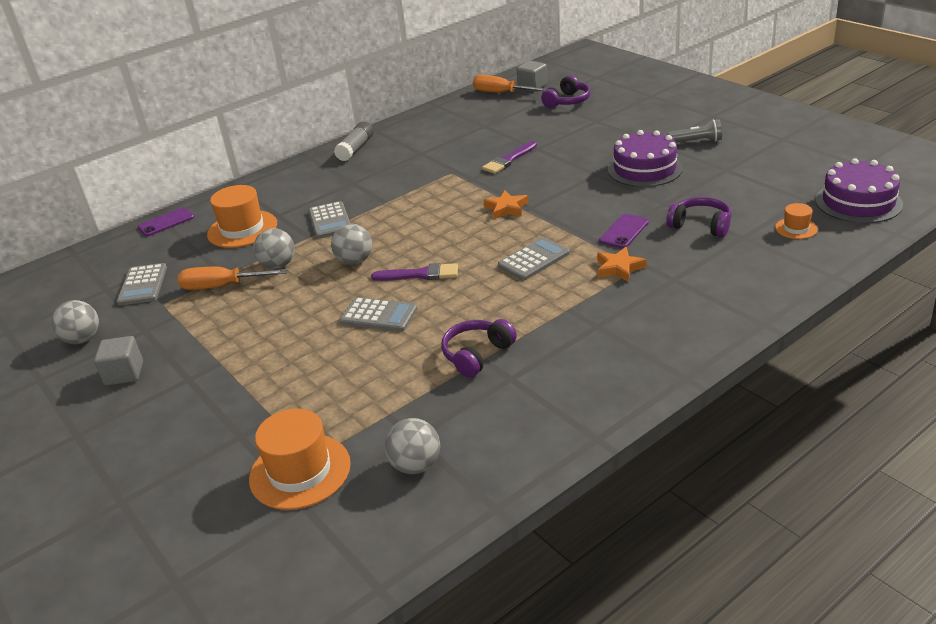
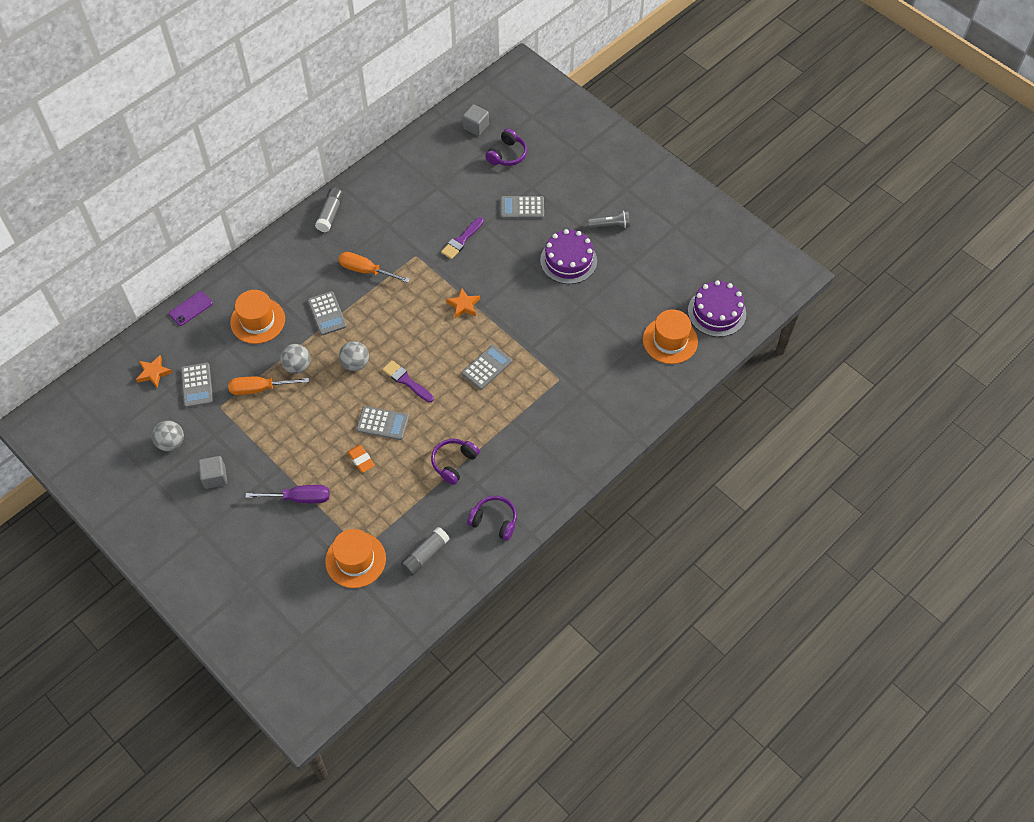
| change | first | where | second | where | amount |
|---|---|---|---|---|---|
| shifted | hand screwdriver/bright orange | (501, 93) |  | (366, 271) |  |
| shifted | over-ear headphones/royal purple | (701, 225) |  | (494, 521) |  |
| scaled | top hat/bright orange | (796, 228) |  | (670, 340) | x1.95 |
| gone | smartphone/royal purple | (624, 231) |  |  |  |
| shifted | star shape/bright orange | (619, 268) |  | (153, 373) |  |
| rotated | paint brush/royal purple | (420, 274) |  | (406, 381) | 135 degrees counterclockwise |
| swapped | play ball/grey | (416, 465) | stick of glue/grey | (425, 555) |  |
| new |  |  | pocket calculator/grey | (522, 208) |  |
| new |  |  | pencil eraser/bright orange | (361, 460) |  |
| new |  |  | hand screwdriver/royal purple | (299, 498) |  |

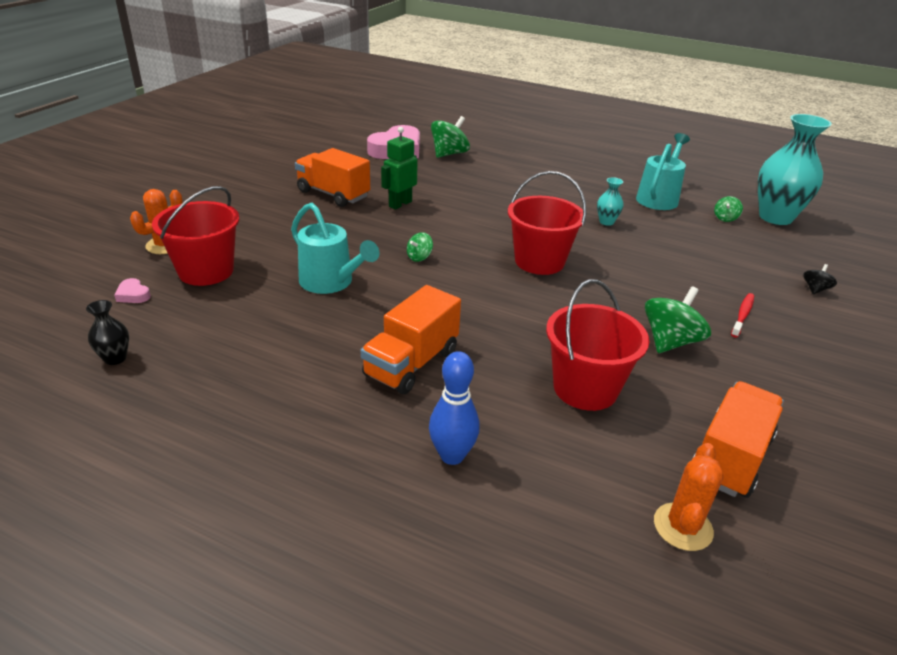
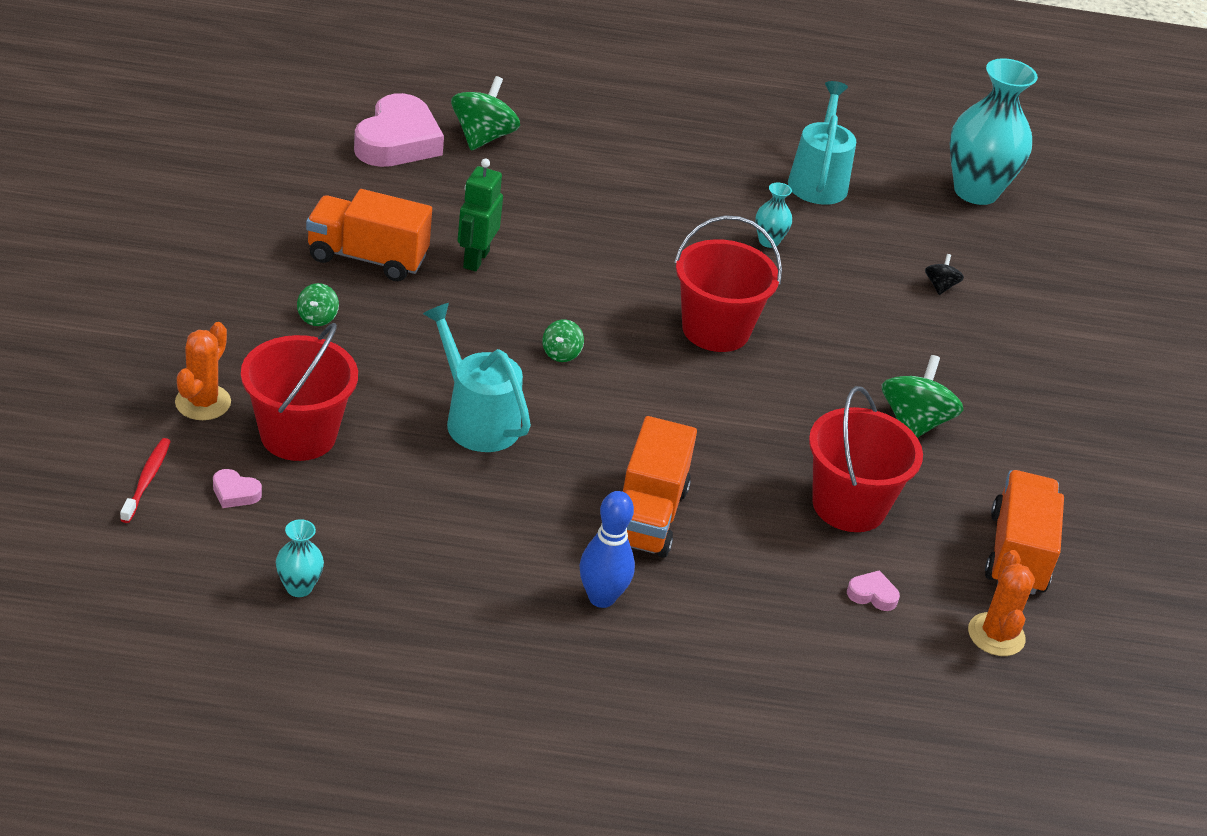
| change | first | where | second | where | amount |
|---|---|---|---|---|---|
| shifted | whirligig/leaf-green | (725, 218) |  | (317, 318) |  |
| rotated | watering pot/teal | (331, 282) |  | (476, 419) | 150 degrees counterclockwise |
| shifted | whirligig/jet-black | (815, 289) |  | (940, 286) |  |
| shifted | toothbrush/scarlet | (742, 315) |  | (146, 480) |  |
| repainted | flower vase/jet-black | (115, 358) | flower vase/teal | (299, 587) |  |
| shifted | skittle/blue | (452, 455) |  | (601, 598) |  |
| new |  |  | heart shape/pink | (872, 594) |  |

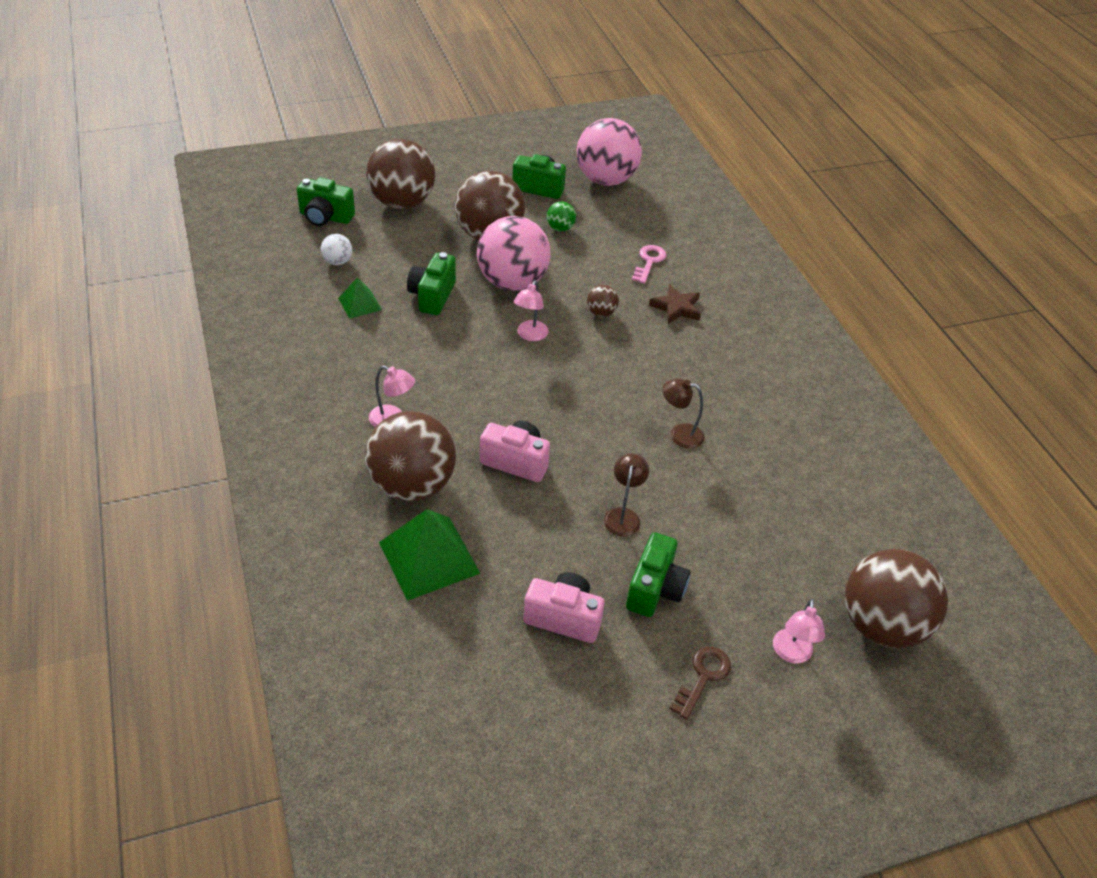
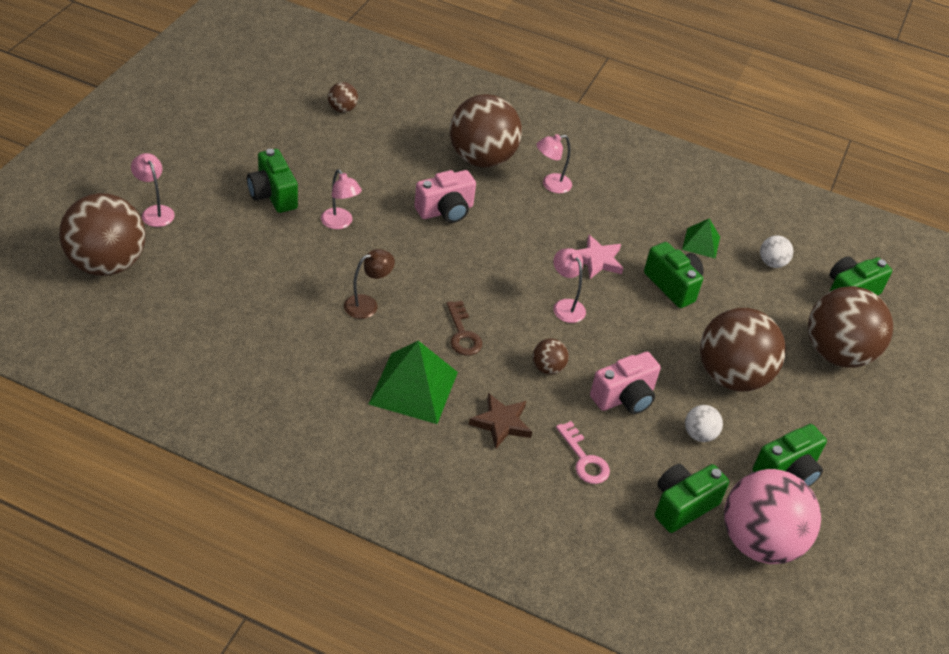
| change | first | where | second | where | amount |
|---|---|---|---|---|---|
| repainted | play ball/leaf-green | (560, 228) | play ball/pure white | (699, 434) |  |
| gone | play ball/pink | (512, 282) |  |  |  |
| repainted | lamp/russet | (623, 515) | lamp/pink | (340, 223) |  |
| shifted | pyramid/leaf-green | (429, 557) |  | (413, 388) |  |
| shifted | compact camera/pink | (564, 618) |  | (624, 398) |  |
| shifted | door key/russet | (703, 677) |  | (462, 334) |  |
| new |  |  | play ball/russet | (342, 109) |  |
| new |  |  | star shape/pink | (597, 260) |  |
| new |  |  | compact camera/leaf-green | (682, 506) |  |

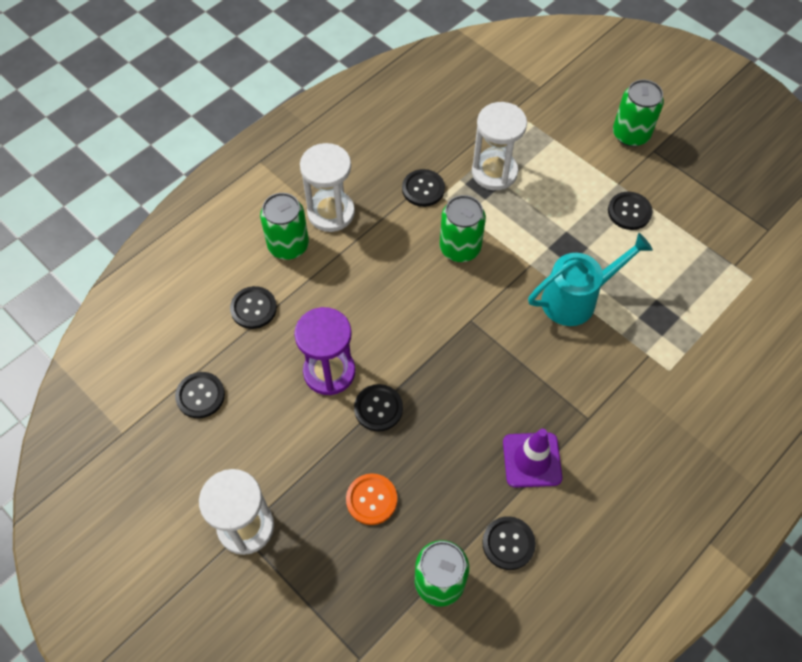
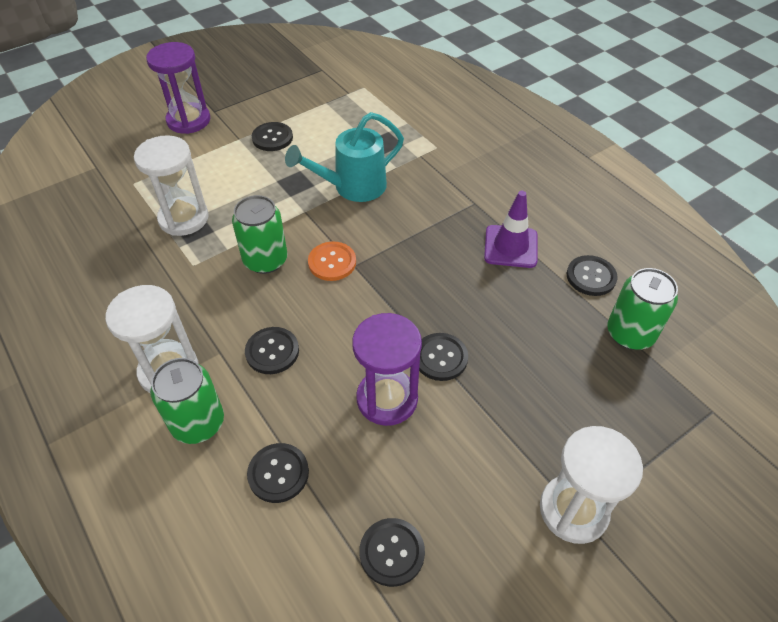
| change | first | where | second | where | amount |
|---|---|---|---|---|---|
| swapped | can/leaf-green | (631, 134) | sandglass/royal purple | (188, 120) |  |
| shifted | sewing button/jet-black | (423, 189) |  | (272, 351) |  |
| rotated | watering pot/teal | (577, 298) |  | (352, 187) | 105 degrees counterclockwise |
| shifted | sewing button/bright orange | (371, 499) |  | (332, 262) |  |

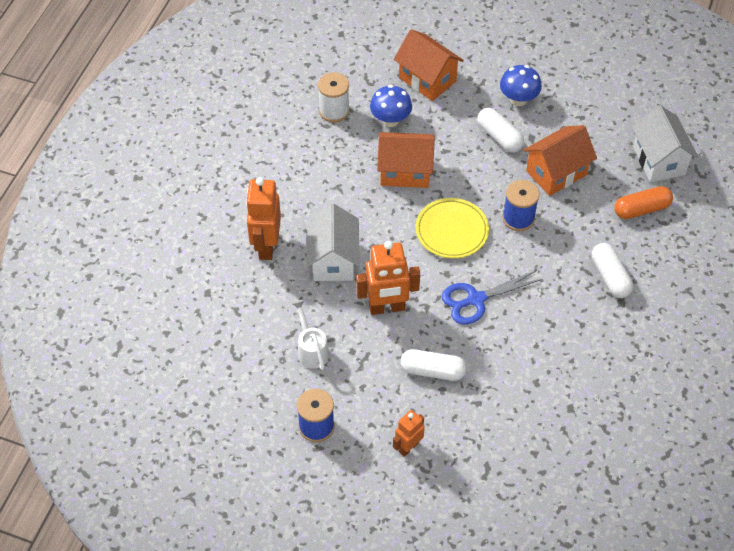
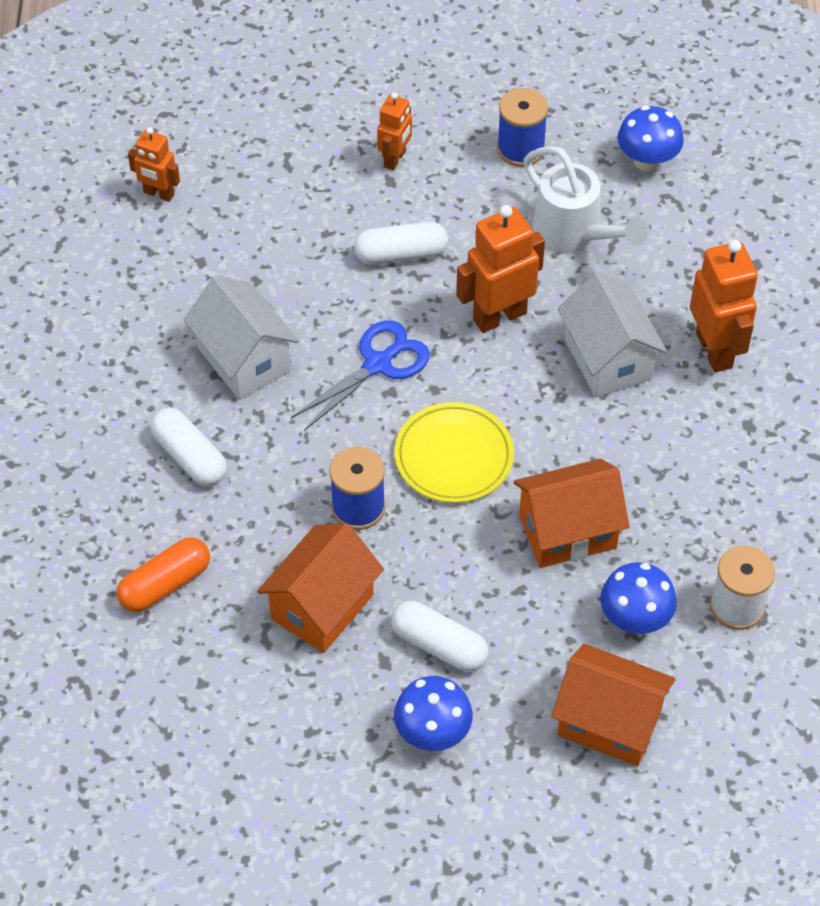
| change | first | where | second | where | amount |
|---|---|---|---|---|---|
| shifted | cottage/pure white | (659, 160) |  | (244, 359) |  |
| scaled | watering pot/pure white | (311, 350) |  | (574, 233) | x1.50 |
| new |  |  | mushroom/blue | (647, 161) |  |
| new |  |  | robot/bright orange | (158, 194) |  |

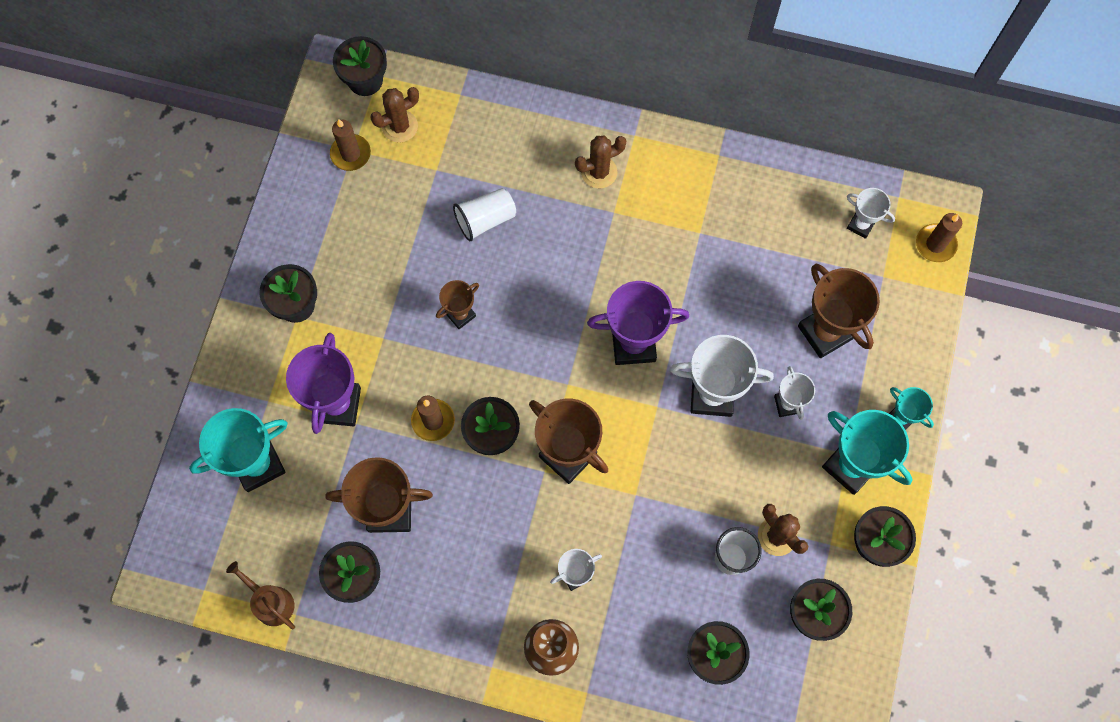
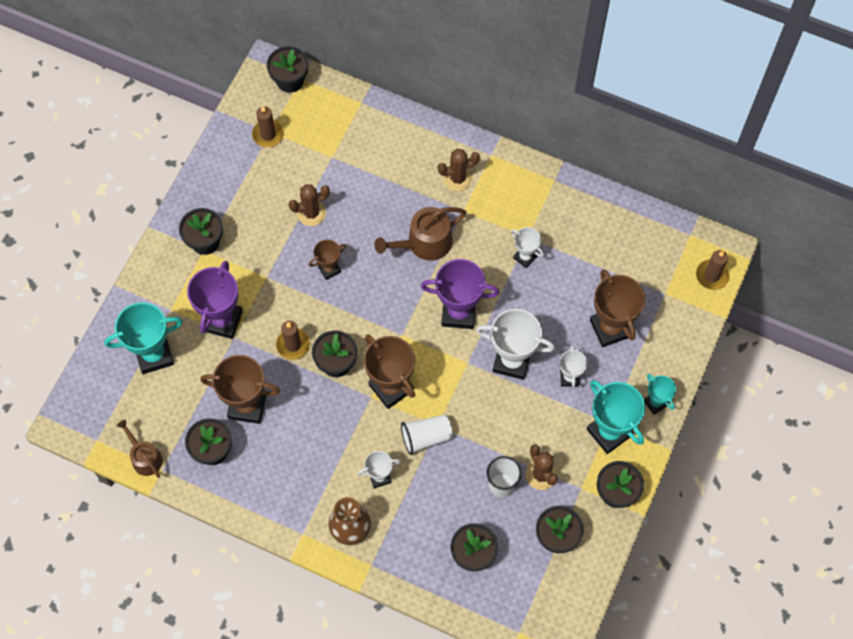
| change | first | where | second | where | amount |
|---|---|---|---|---|---|
| shifted | cactus/russet | (400, 126) |  | (311, 213) |  |
| shifted | cup/pure white | (485, 220) |  | (426, 437) |  |
| shifted | trophy/pure white | (861, 225) |  | (525, 257) |  |
| new |  |  | watering pot/russet | (424, 243) |  |

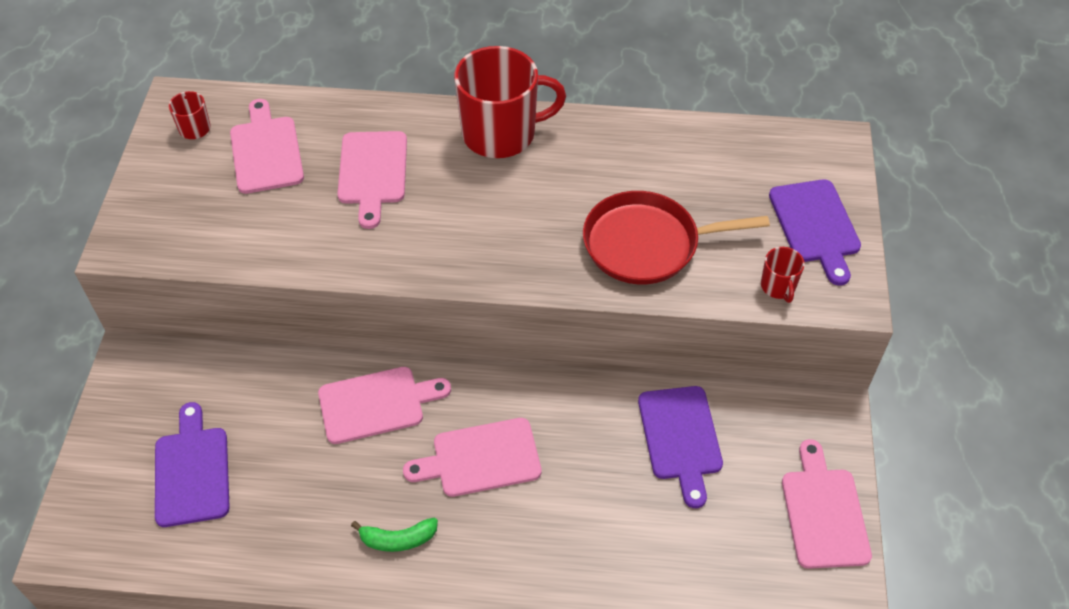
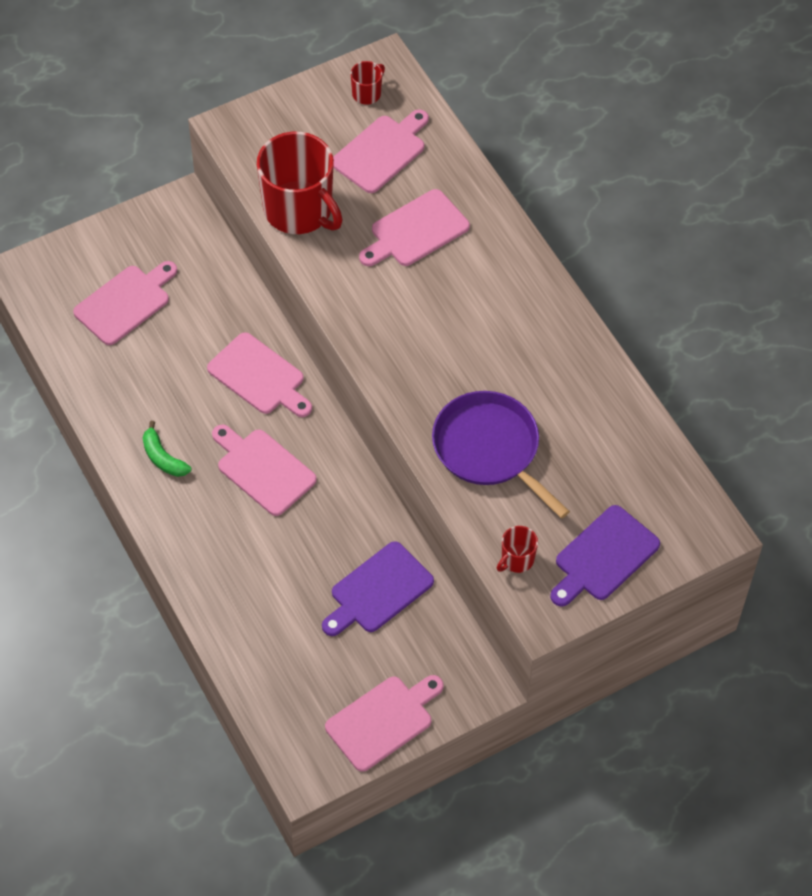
| change | first | where | second | where | amount |
|---|---|---|---|---|---|
| shifted | tea mug/scarlet | (501, 134) |  | (299, 210) |  |
| repainted | skillet/scarlet | (647, 244) | skillet/royal purple | (489, 449) |  |
| repainted | chopping board/royal purple | (192, 471) | chopping board/pink | (125, 302) |  |

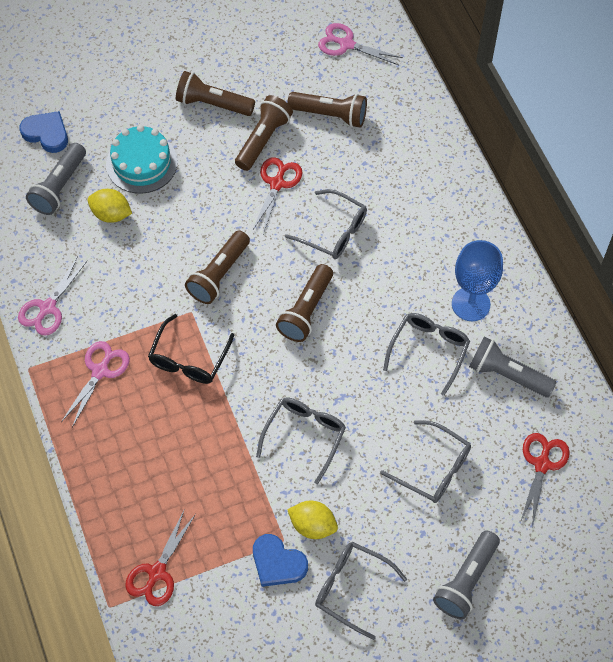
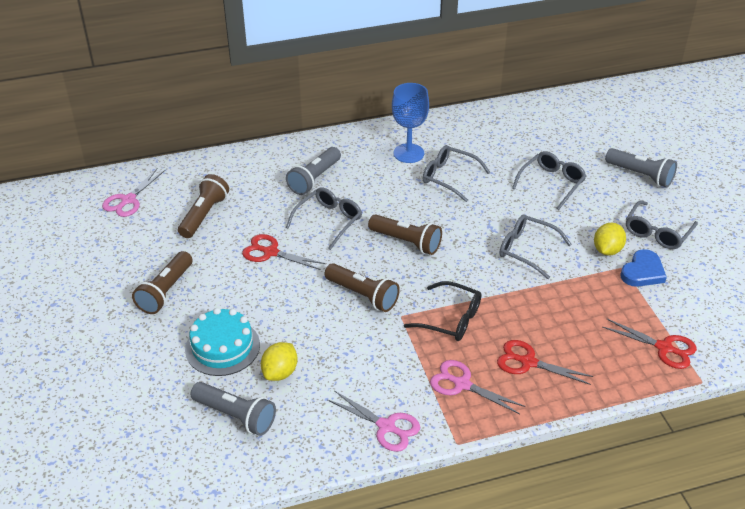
| change | first | where | second | where | amount |
|---|---|---|---|---|---|
| gone | flashlight/russet | (263, 139) |  |  |  |
| gone | heart shape/blue | (46, 133) |  |  |  |
| shifted | flashlight/grey | (507, 374) |  | (314, 179) |  |
| shifted | pair of scissors/scarlet | (542, 464) |  | (528, 362) |  |

